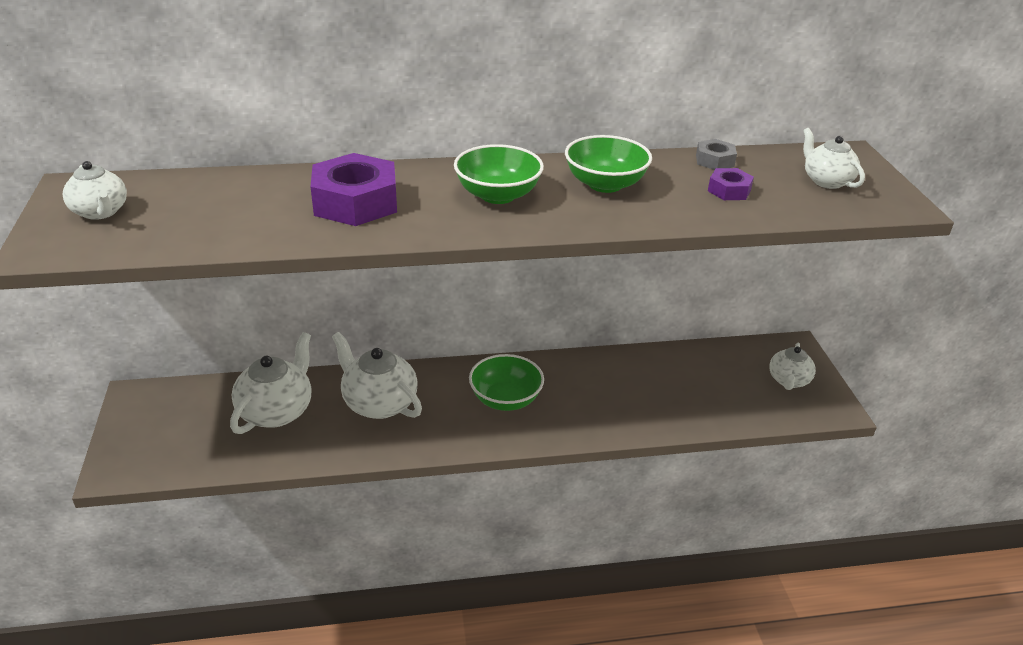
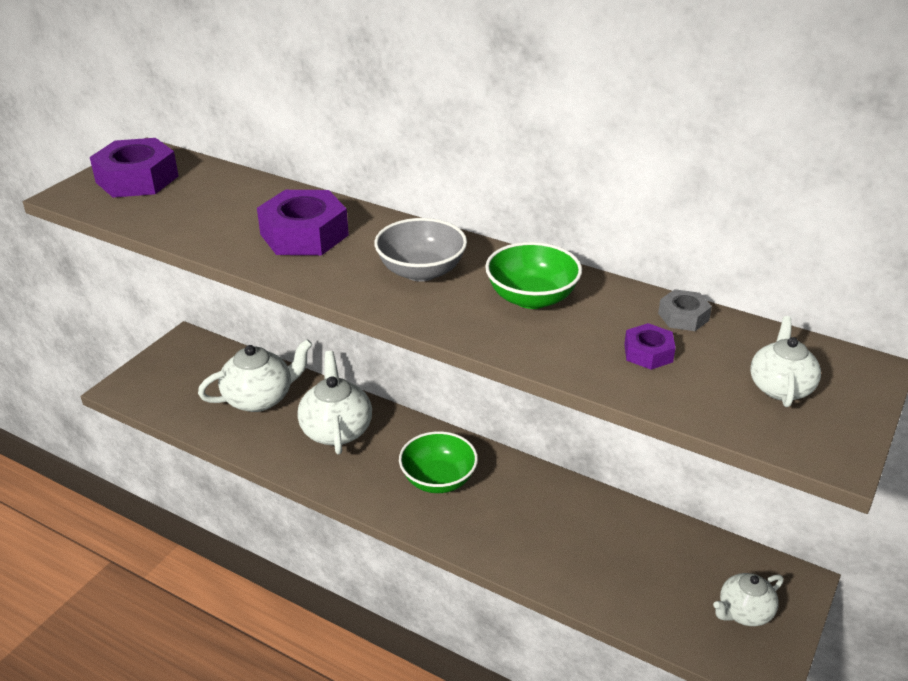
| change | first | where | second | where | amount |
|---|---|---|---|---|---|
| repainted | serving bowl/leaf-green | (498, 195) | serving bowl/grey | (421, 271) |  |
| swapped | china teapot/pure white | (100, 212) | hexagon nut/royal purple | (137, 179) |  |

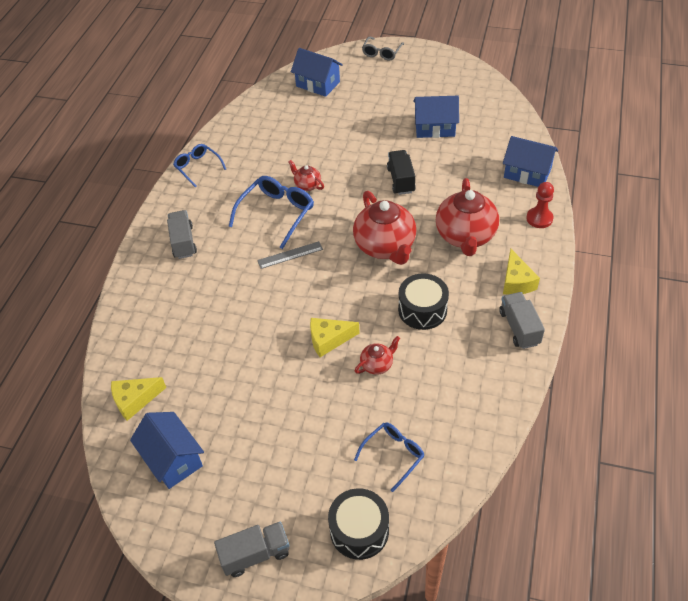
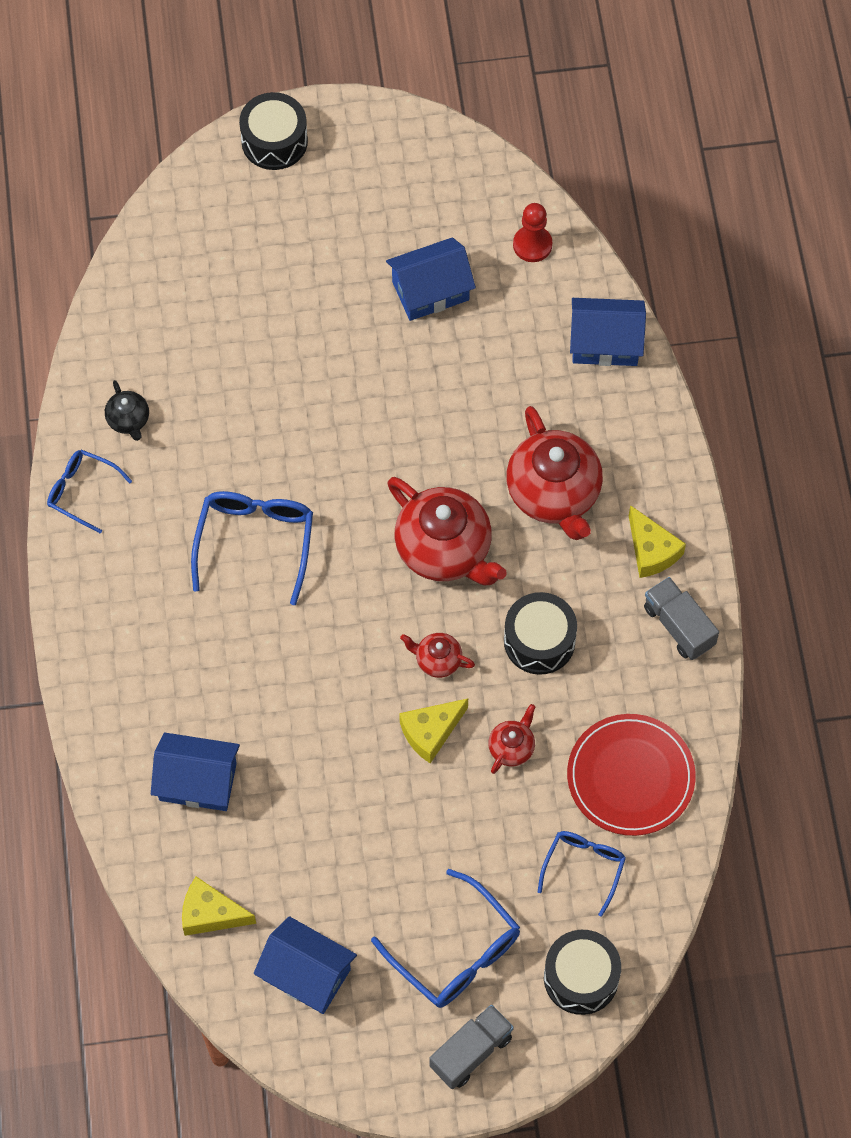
| change | first | where | second | where | amount |
|---|---|---|---|---|---|
| swapped | eyeglasses/grey | (382, 53) | snare drum/jet-black | (274, 141) |  |
| shifted | cottage/blue | (318, 84) |  | (198, 782) |  |
| gone | lorry/jet-black | (401, 180) |  |  |  |
| shifted | china teapot/scarlet | (307, 185) |  | (437, 660) |  |
| shifted | pawn/scarlet | (539, 218) |  | (532, 245) |  |
| gone | lorry/grey | (183, 242) |  |  |  |
| gone | ruler/grey | (290, 255) |  |  |  |
| rotated | cheese wedge/golden | (135, 400) |  | (210, 914) | 60 degrees clockwise |
| new |  |  | china teapot/jet-black | (128, 420) |  |
| new |  |  | plate/scarlet | (630, 777) |  |
| new |  |  | eyeglasses/blue | (456, 952) |  |

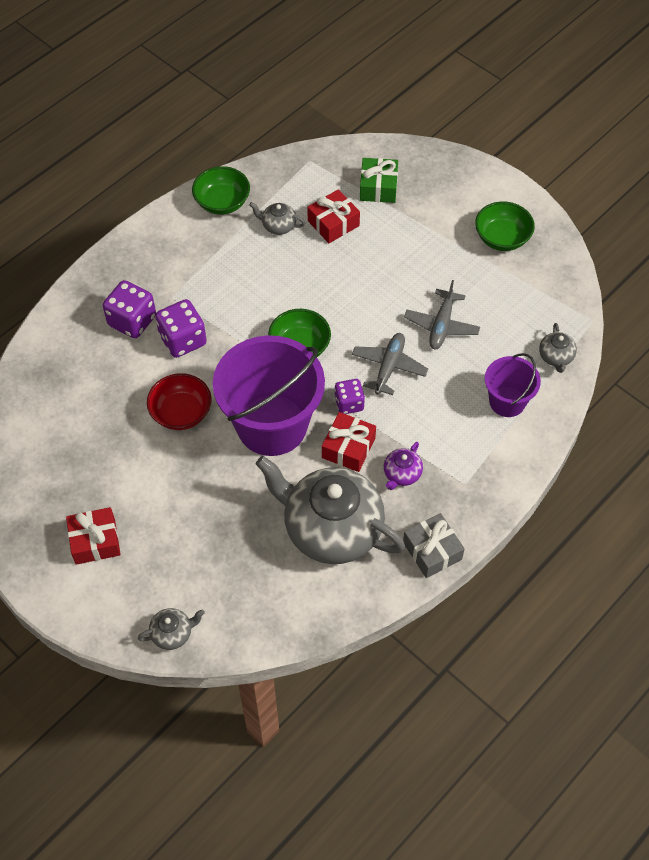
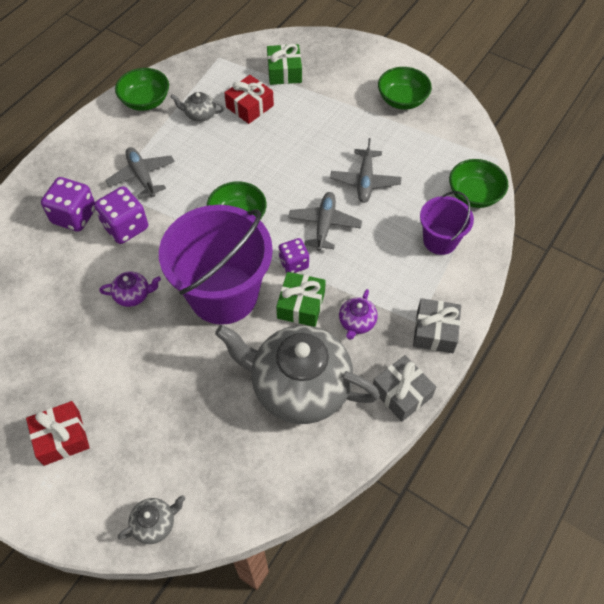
| change | first | where | second | where | amount |
|---|---|---|---|---|---|
| swapped | china teapot/grey | (555, 357) | serving bowl/leaf-green | (474, 195) |  |
| swapped | serving bowl/scarlet | (181, 413) | china teapot/royal purple | (133, 295) |  |
| repainted | present/scarlet | (348, 448) | present/leaf-green | (301, 305) |  |
| new |  |  | aeroplane/grey | (142, 176) |  |
| new |  |  | present/grey | (435, 331) |  |

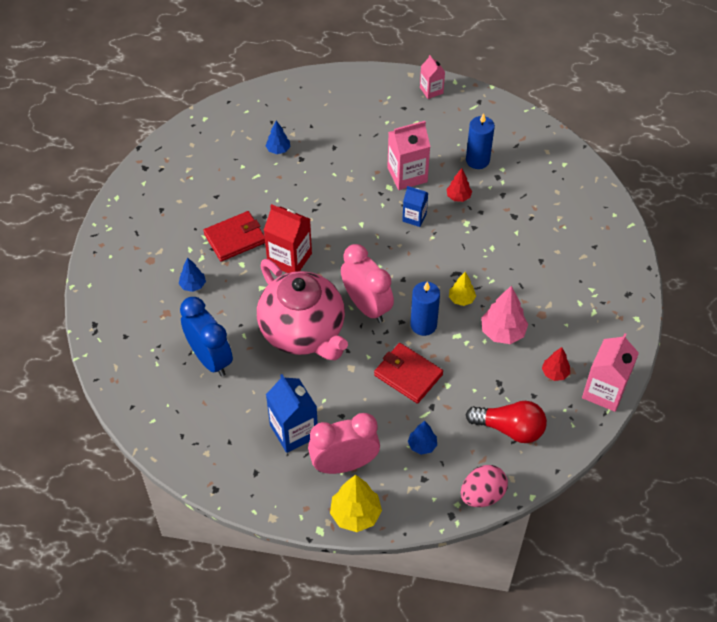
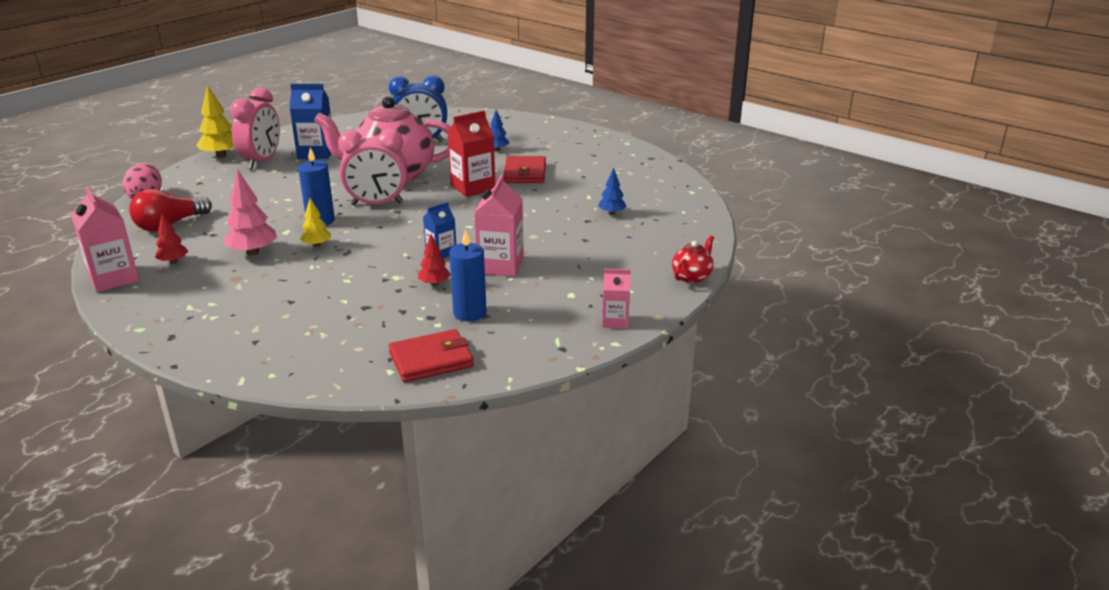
| change | first | where | second | where | amount |
|---|---|---|---|---|---|
| shifted | billfold/scarlet | (408, 375) |  | (431, 360) |  |
| gone | fir tree/blue | (422, 445) |  |  |  |
| new |  |  | china teapot/scarlet | (692, 276) |  |

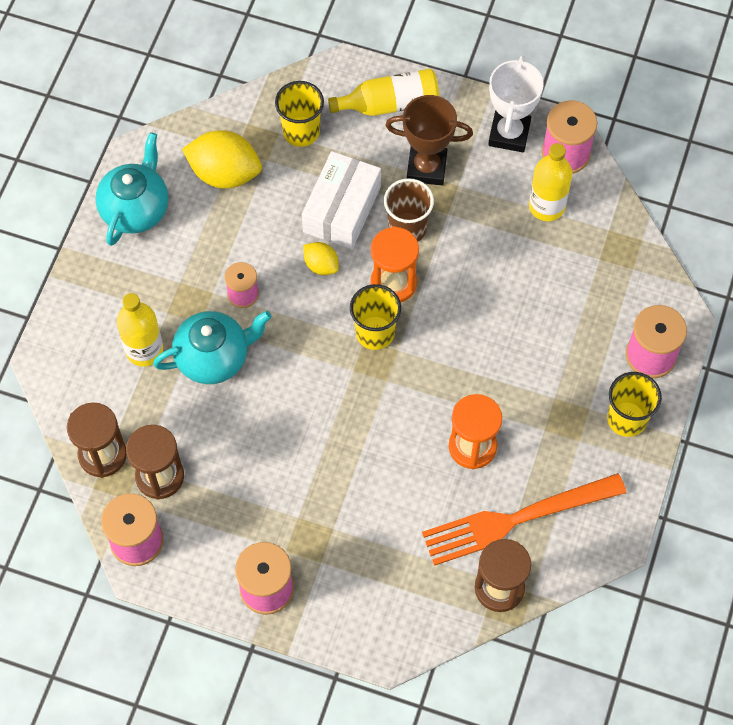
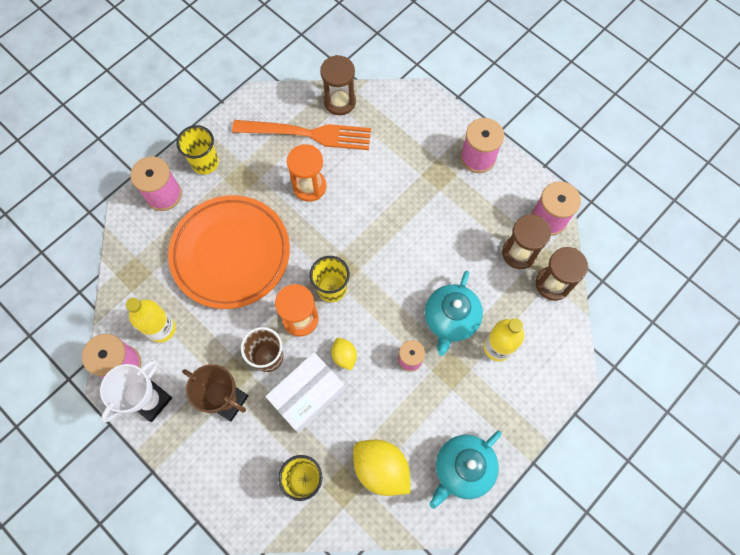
| change | first | where | second | where | amount |
|---|---|---|---|---|---|
| gone | flask/golden | (390, 104) |  |  |  |
| rotated | china teapot/teal | (214, 357) |  | (450, 319) | 75 degrees counterclockwise |
| new |  |  | plate/bright orange | (231, 254) |  |

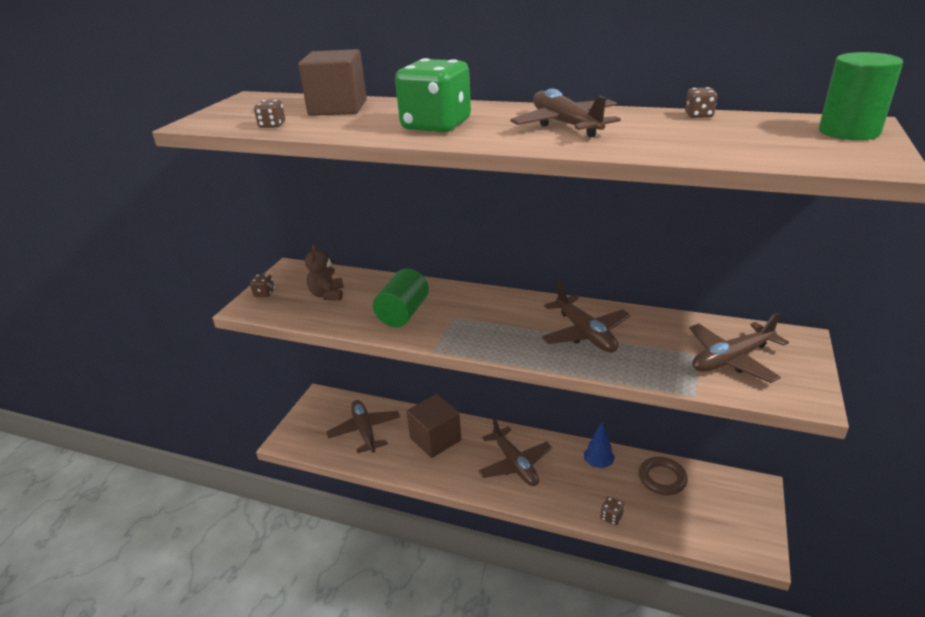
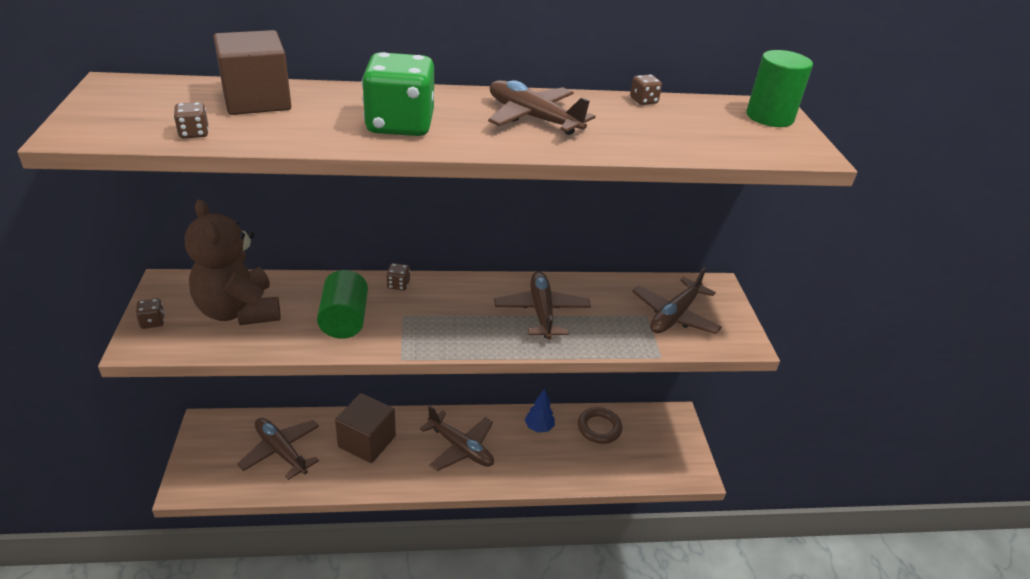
| change | first | where | second | where | amount |
|---|---|---|---|---|---|
| scaled | stuffed bear/russet | (327, 295) |  | (239, 311) | x1.91 |
| rotated | aeroplane/russet | (585, 333) |  | (541, 311) | 135 degrees counterclockwise |
| shifted | game die/russet | (611, 517) |  | (398, 285) |  |

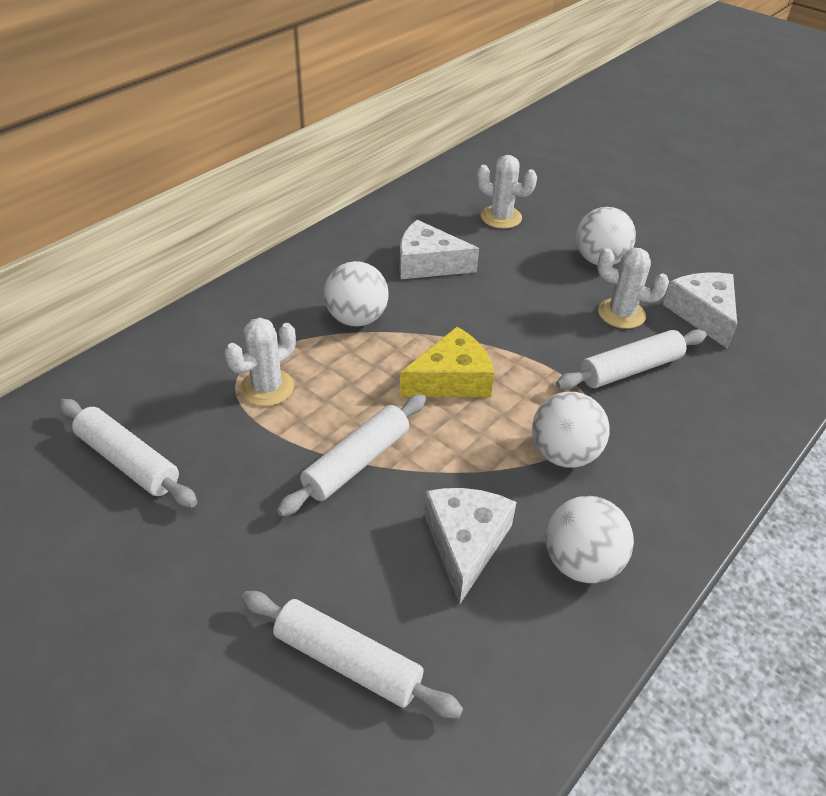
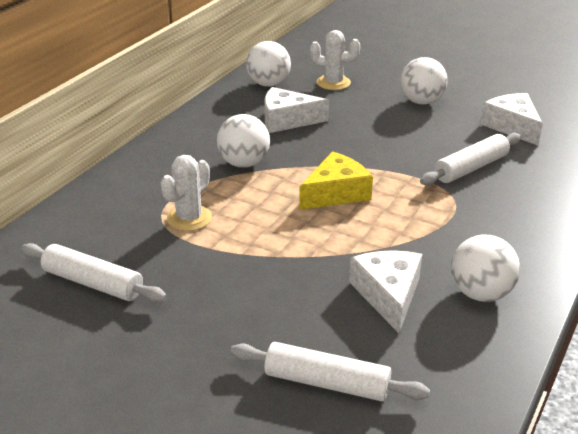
| change | first | where | second | where | amount |
|---|---|---|---|---|---|
| gone | cactus/pure white | (621, 314) |  |  |  |
| shifted | play ball/pure white | (564, 454) |  | (268, 84) |  |
| gone | pastry roller/pure white | (356, 462) |  |  |  |

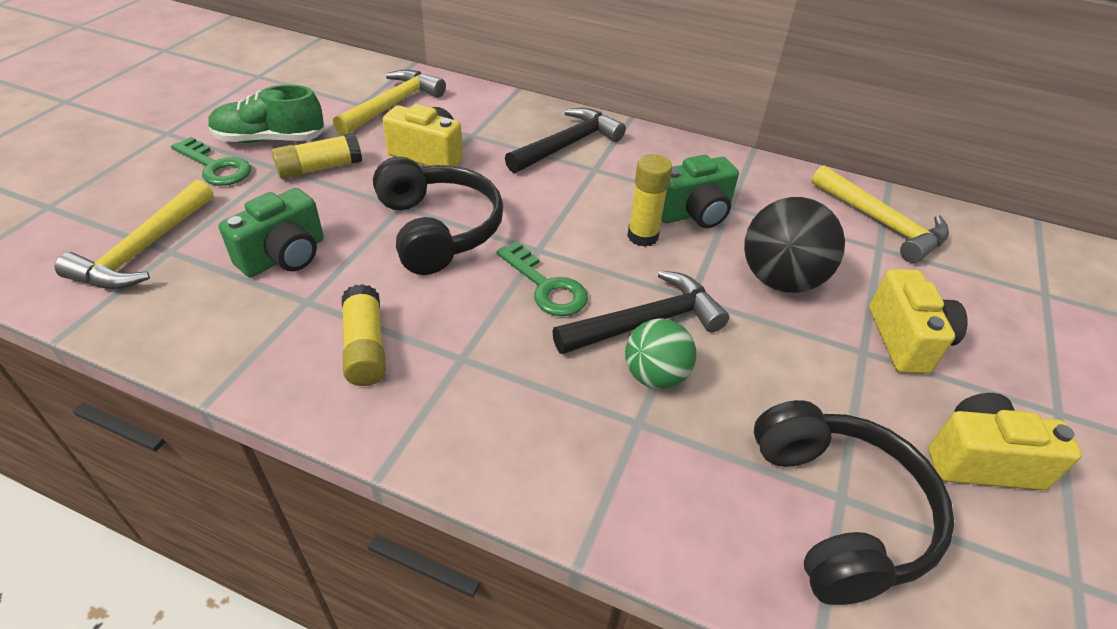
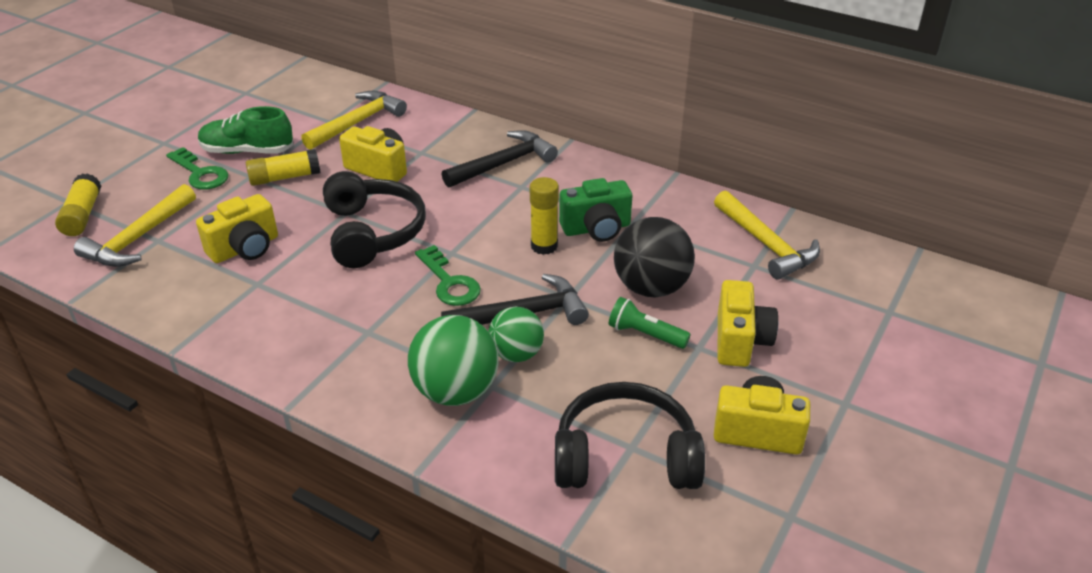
| change | first | where | second | where | amount |
|---|---|---|---|---|---|
| repainted | compact camera/leaf-green | (284, 256) | compact camera/golden | (245, 248) |  |
| shifted | stick of glue/golden | (365, 347) |  | (82, 215) |  |
| rotated | over-ear headphones/jet-black | (839, 512) |  | (625, 456) | 90 degrees counterclockwise |
| new |  |  | flashlight/leaf-green | (645, 334) |  |
| new |  |  | play ball/leaf-green | (456, 391) |  |

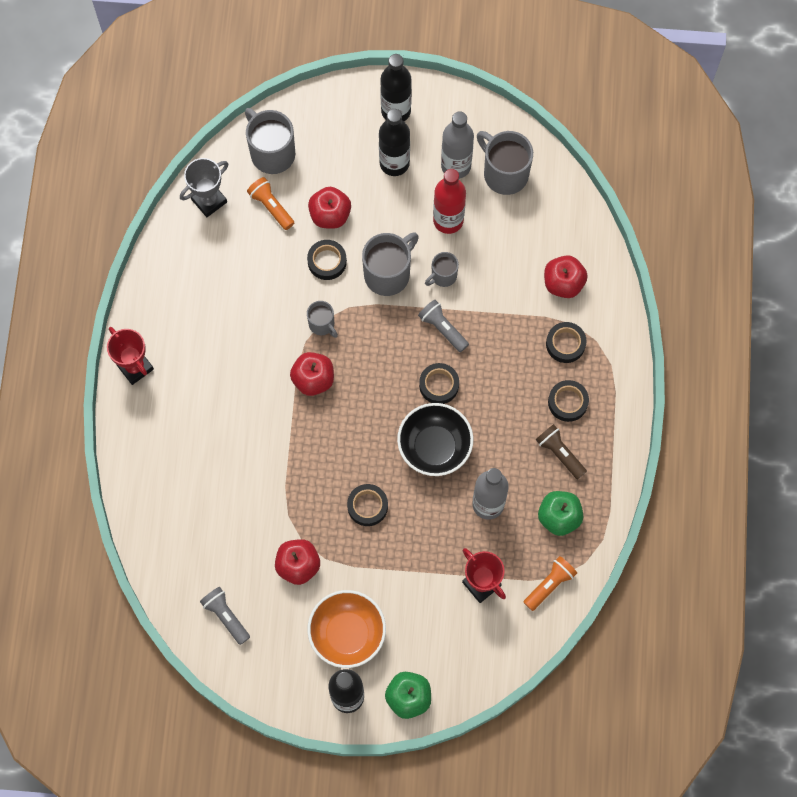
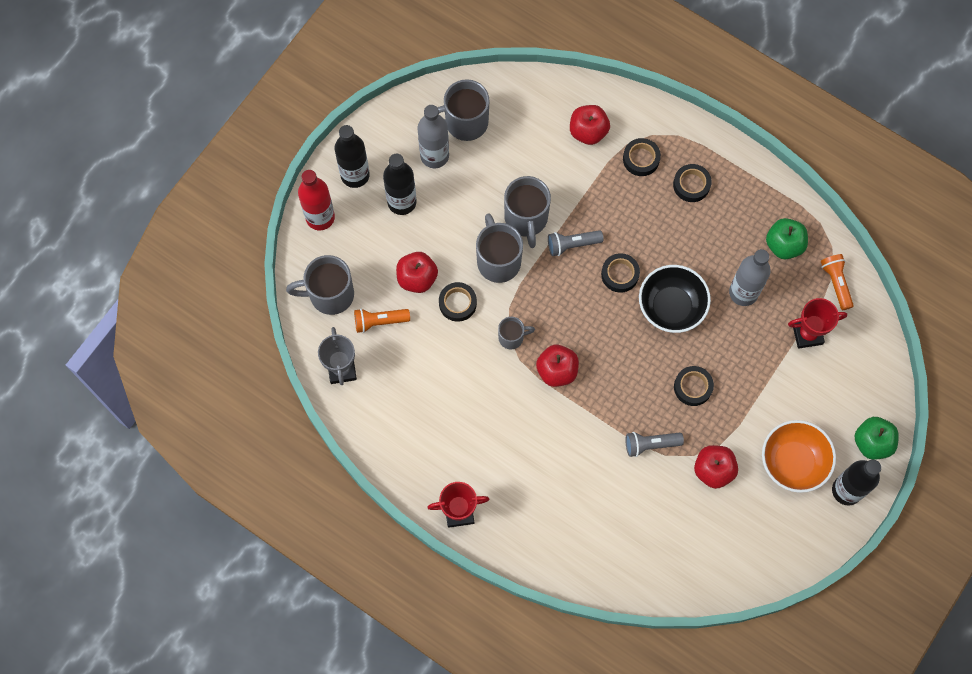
| change | first | where | second | where | amount |
|---|---|---|---|---|---|
| shifted | flask/scarlet | (448, 220) |  | (320, 217) |  |
| scaled | tea mug/grey | (443, 276) |  | (526, 219) | x1.79 |
| gone | flashlight/russet | (560, 453) |  |  |  |
| shifted | flashlight/grey | (226, 616) |  | (650, 444) |  |

